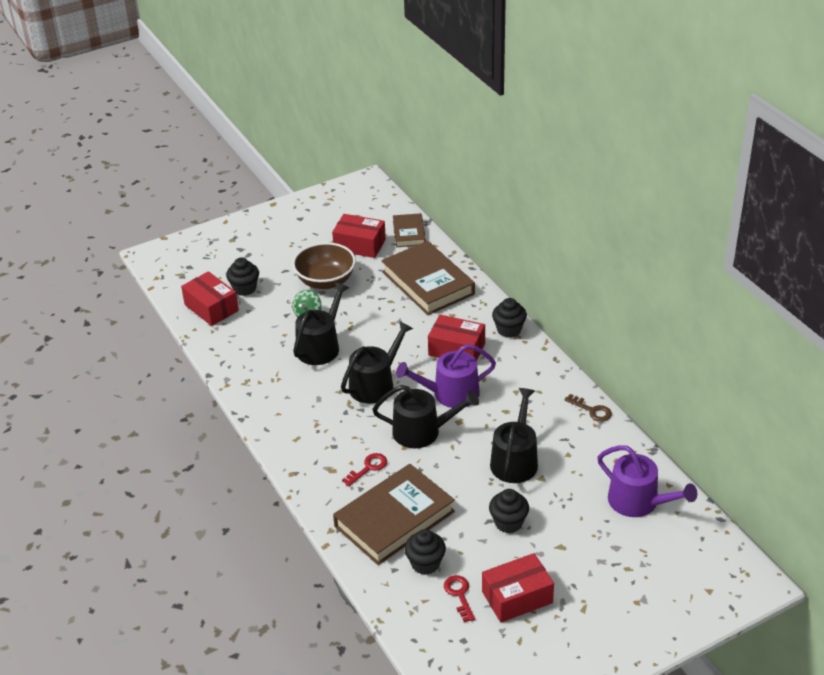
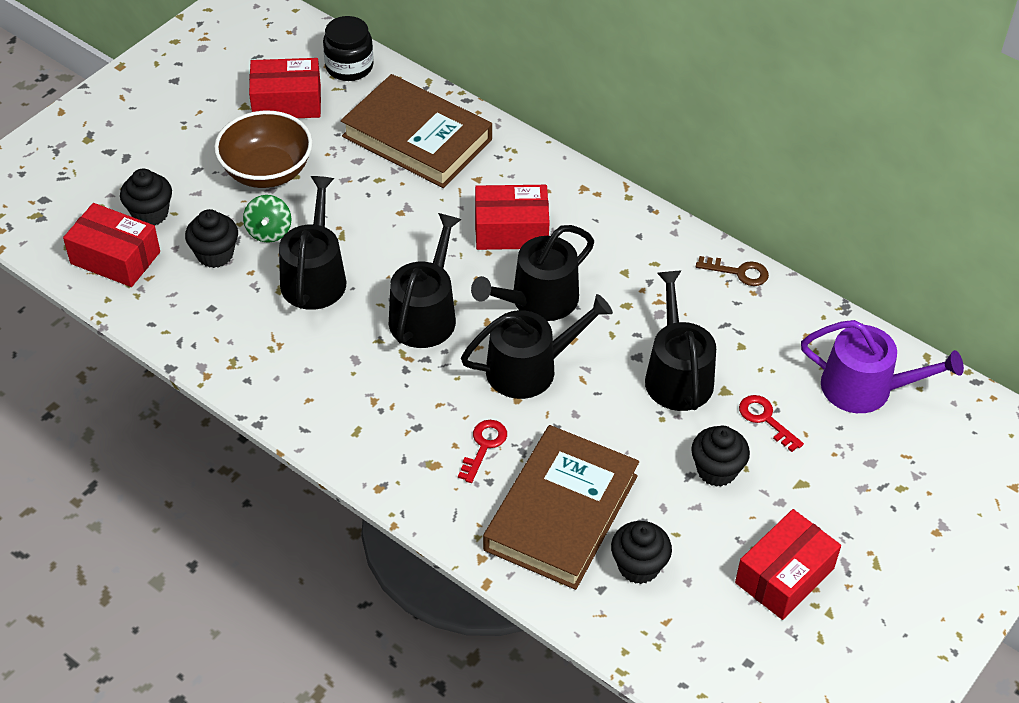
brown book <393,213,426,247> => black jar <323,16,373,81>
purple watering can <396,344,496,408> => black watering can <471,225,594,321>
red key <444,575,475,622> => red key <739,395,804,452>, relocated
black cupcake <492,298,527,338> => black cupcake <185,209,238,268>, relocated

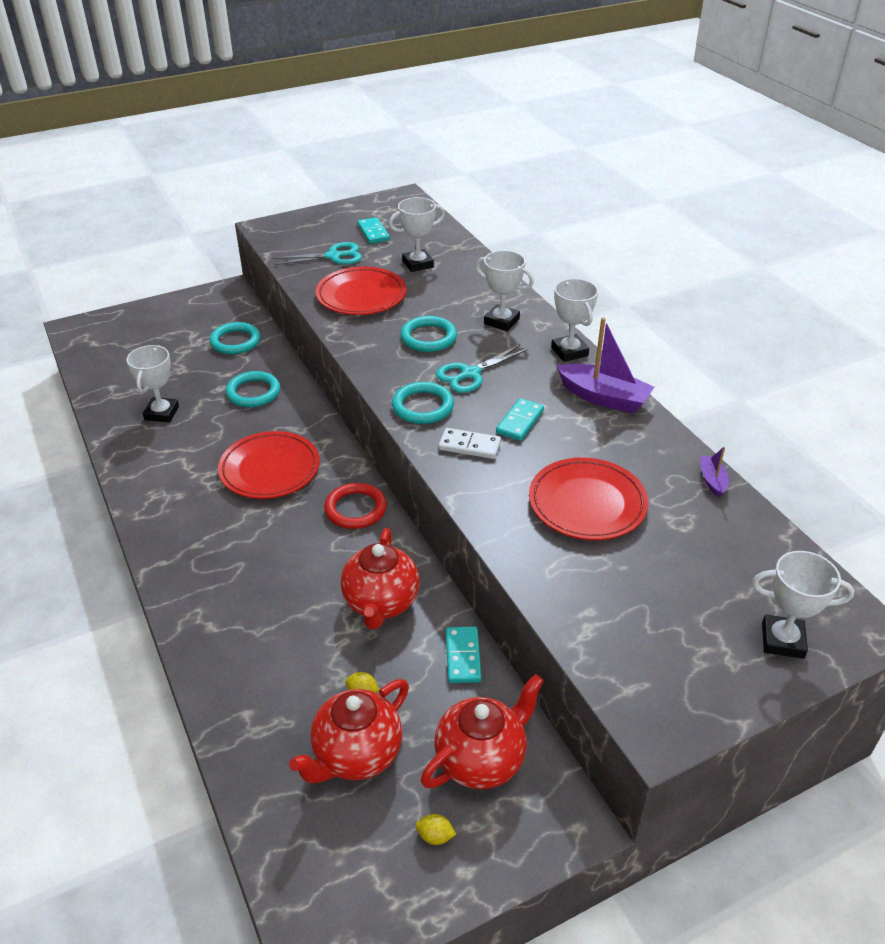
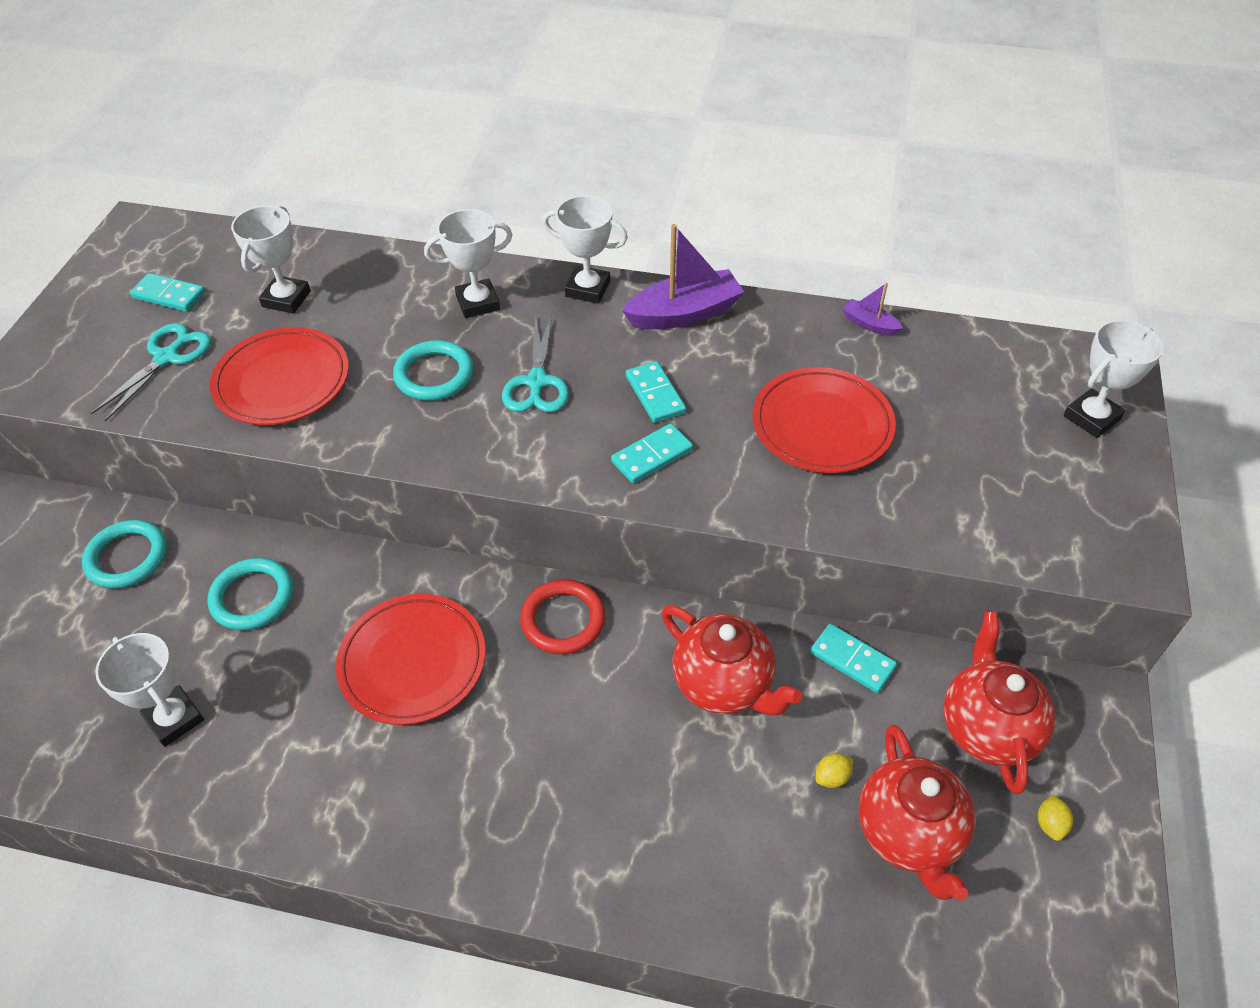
turquoise ring <392,382,454,424> => nothing
yellow lemon <416,814,456,845> => yellow lemon <1038,795,1073,841>, 45 degrees counterclockwise
white domino <439,428,501,459> => turquoise domino <611,423,693,483>

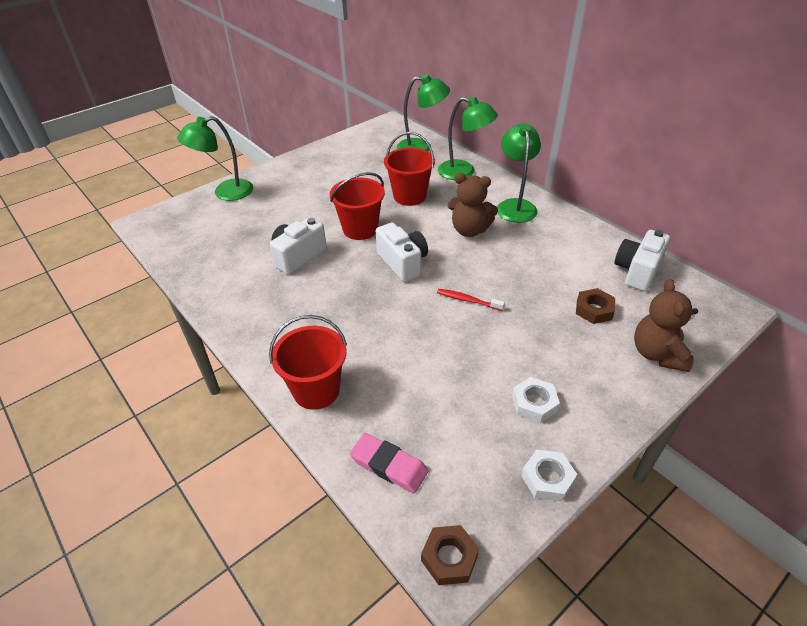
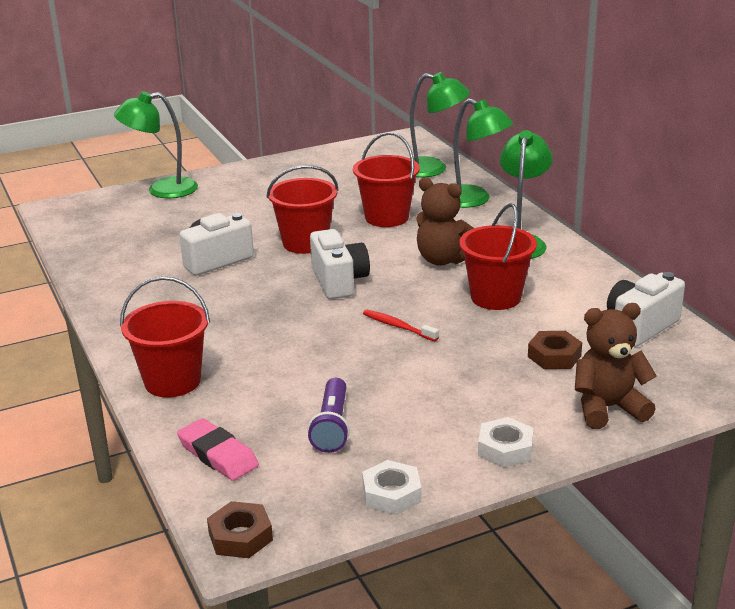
white nut <512,377,560,423> => white nut <478,417,533,468>, relocated
brown teddy bear <634,279,698,372> => brown teddy bear <575,303,657,429>, 60 degrees clockwise
nothing => purple flashlight <308,378,350,453>
nothing => red bucket <459,203,537,310>

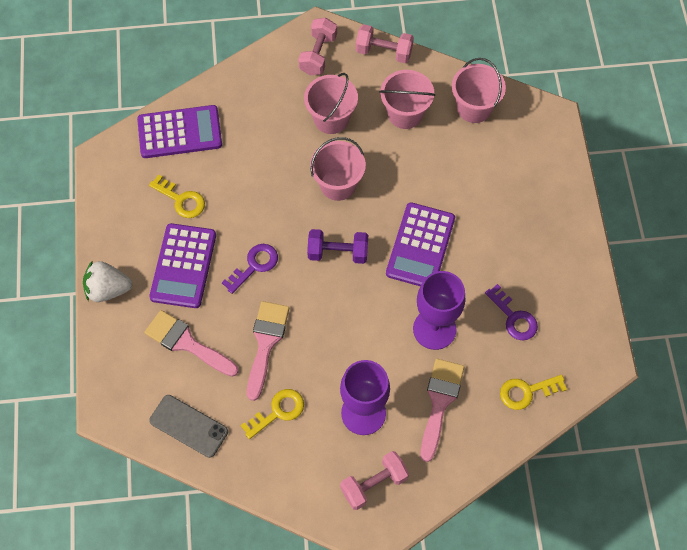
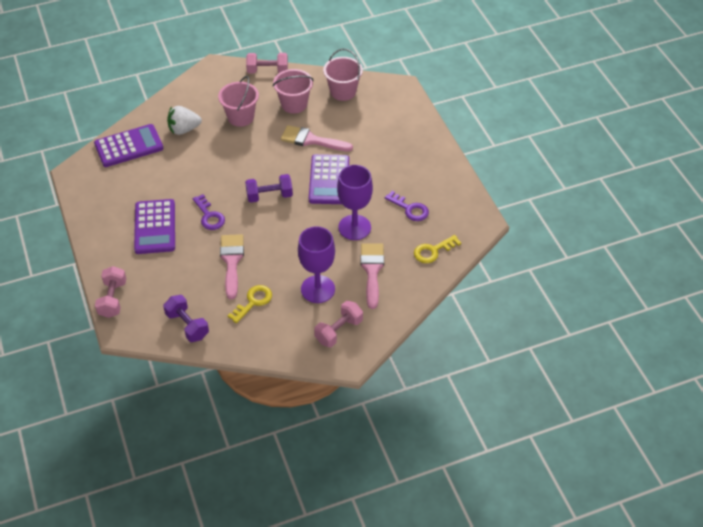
white strawberry <83,260,133,302> => white strawberry <167,106,202,135>, relocated
pink brush <144,310,239,377> => pink brush <281,125,353,152>, relocated
yellow key <149,174,205,218> => nothing
grey phone <149,395,228,458> => purple dumbbell <163,295,209,342>
purple key <222,244,278,294> => purple key <192,194,225,230>, 120 degrees clockwise
pink dumbbell <298,18,337,75> => pink dumbbell <95,266,126,318>, relocated
pink bucket <310,137,366,201> => nothing

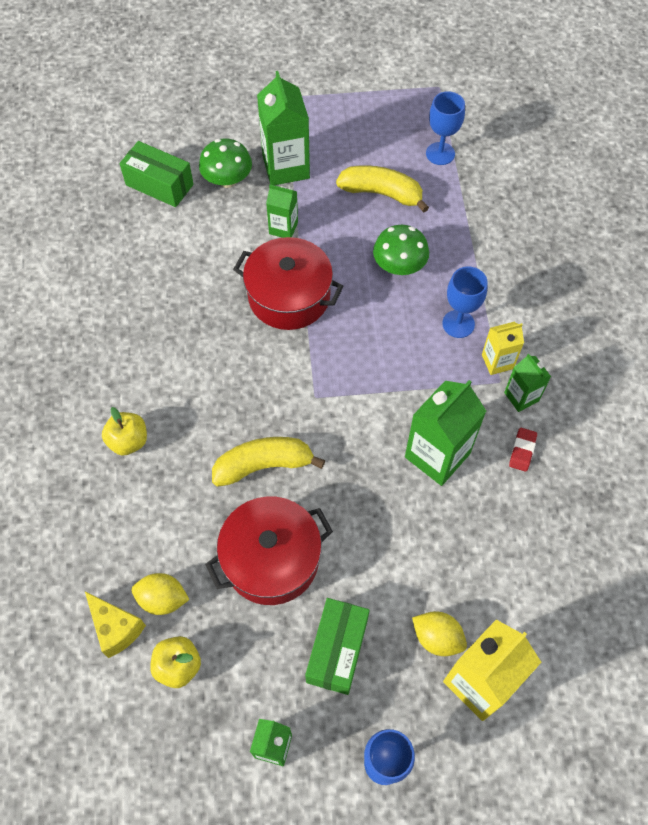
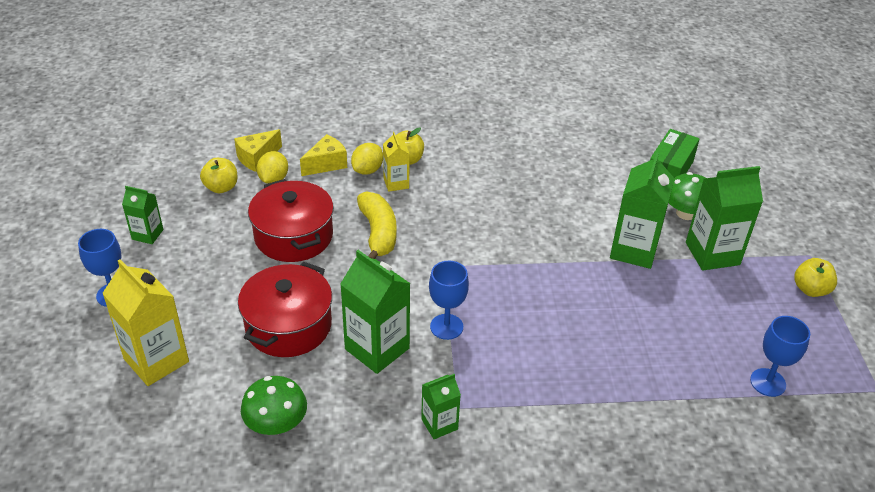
red pot <233,237,344,330> => red pot <238,262,332,357>, relocated
green carton <266,184,298,238> => green carton <610,153,675,269>, x1.80
green box <305,598,370,695> => nothing
yellow banana <336,165,429,212> => nothing
green mushroom <373,225,429,275> => green mushroom <241,376,307,435>, relocated
yellow lemon <412,611,467,656> => yellow lemon <351,143,383,175>, relocated
blue goblet <442,266,488,338> => blue goblet <429,261,469,340>, relocated
yellow carton <482,322,524,375> => yellow carton <383,132,410,192>, relocated
red eraser <509,428,537,472> => nothing
nothing => yellow cheese <300,134,347,176>
nothing => yellow apple <794,258,837,297>

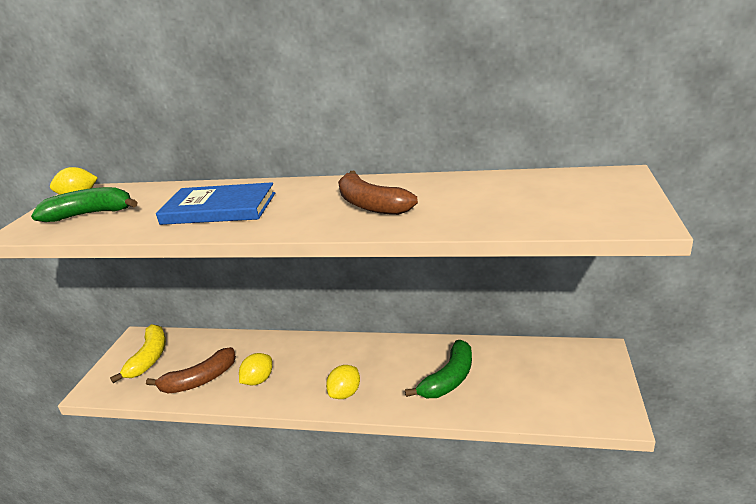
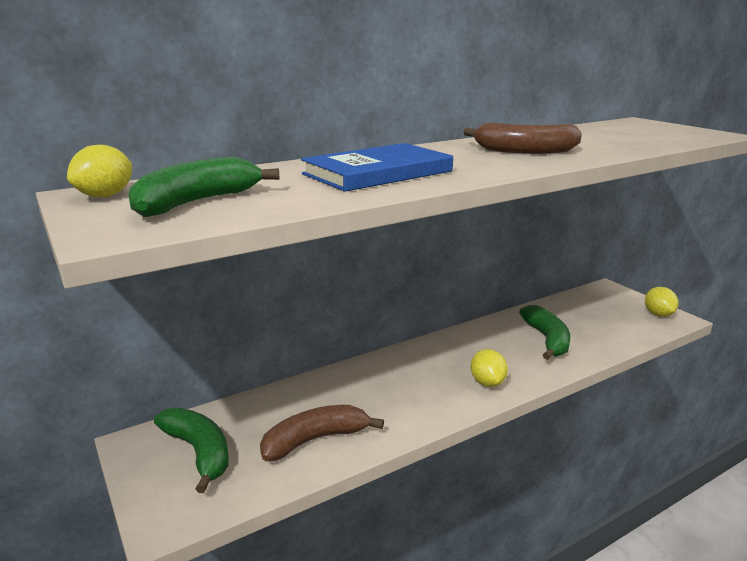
yellow banana <110,324,166,383> => green banana <154,407,229,493>
brown banana <146,347,236,394> => brown banana <260,405,384,461>, 135 degrees counterclockwise
yellow lemon <239,353,272,385> => yellow lemon <645,287,679,317>, relocated

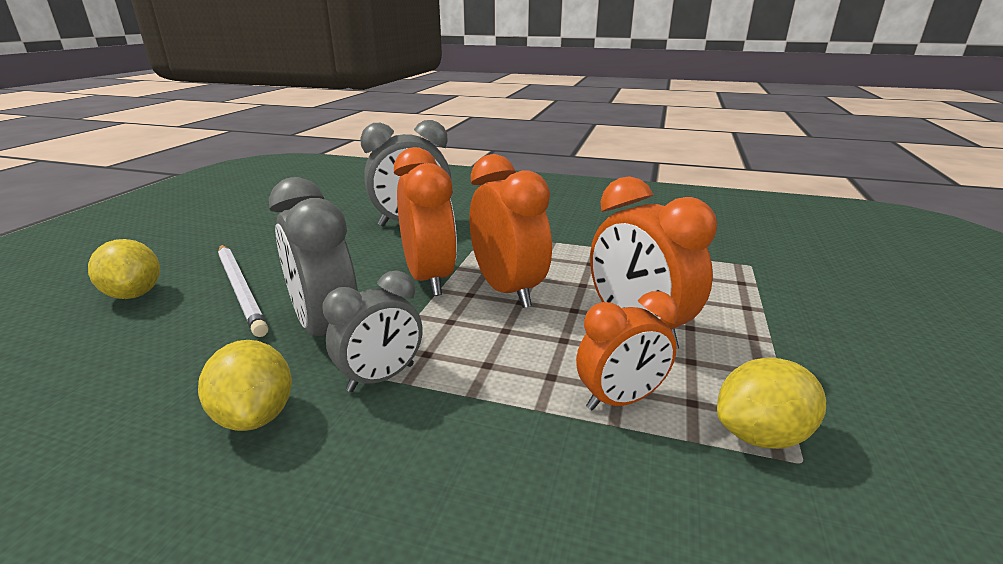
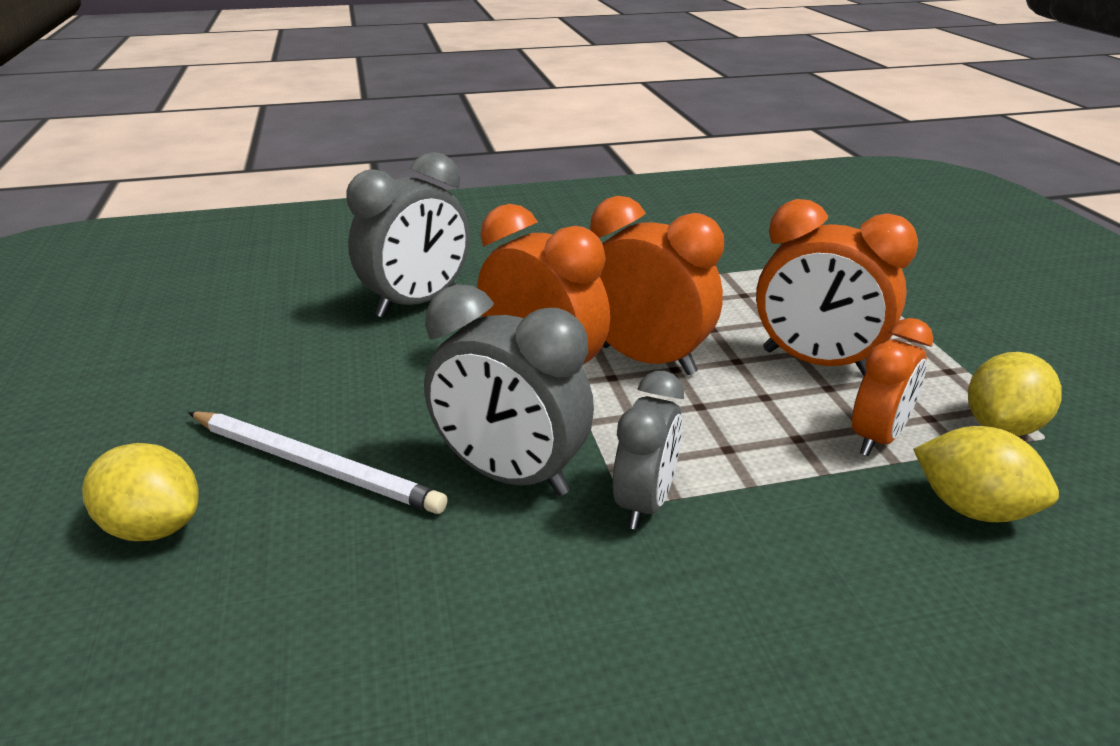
yellow lemon <198,340,292,431> => yellow lemon <913,426,1059,522>, relocated

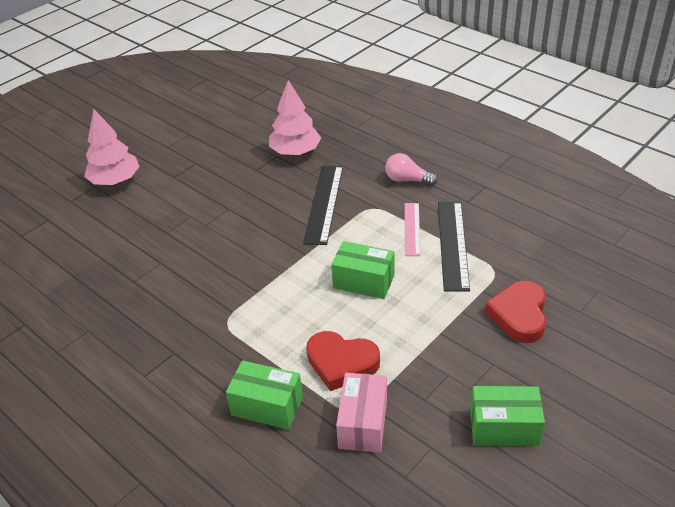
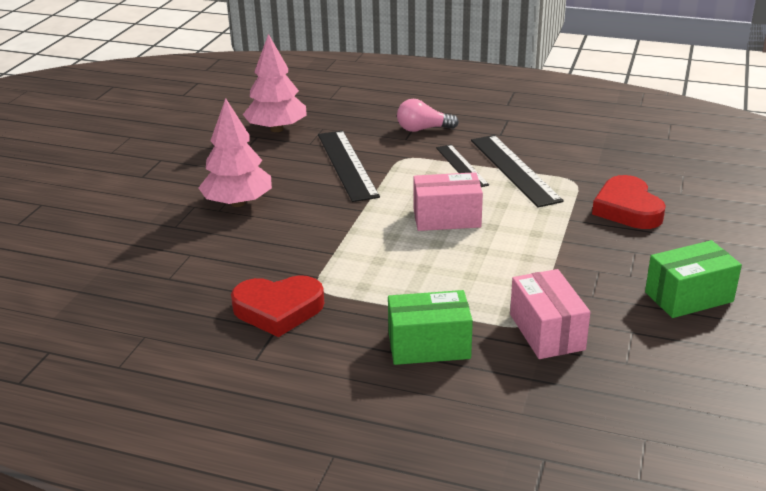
pink tree <84,109,140,185> => pink tree <199,98,272,207>, relocated
red heart <306,331,380,391> => red heart <231,275,324,337>, relocated
green box <331,241,394,299> => pink box <413,172,483,231>
pink ruler <404,203,421,256> => black ruler <436,145,489,187>

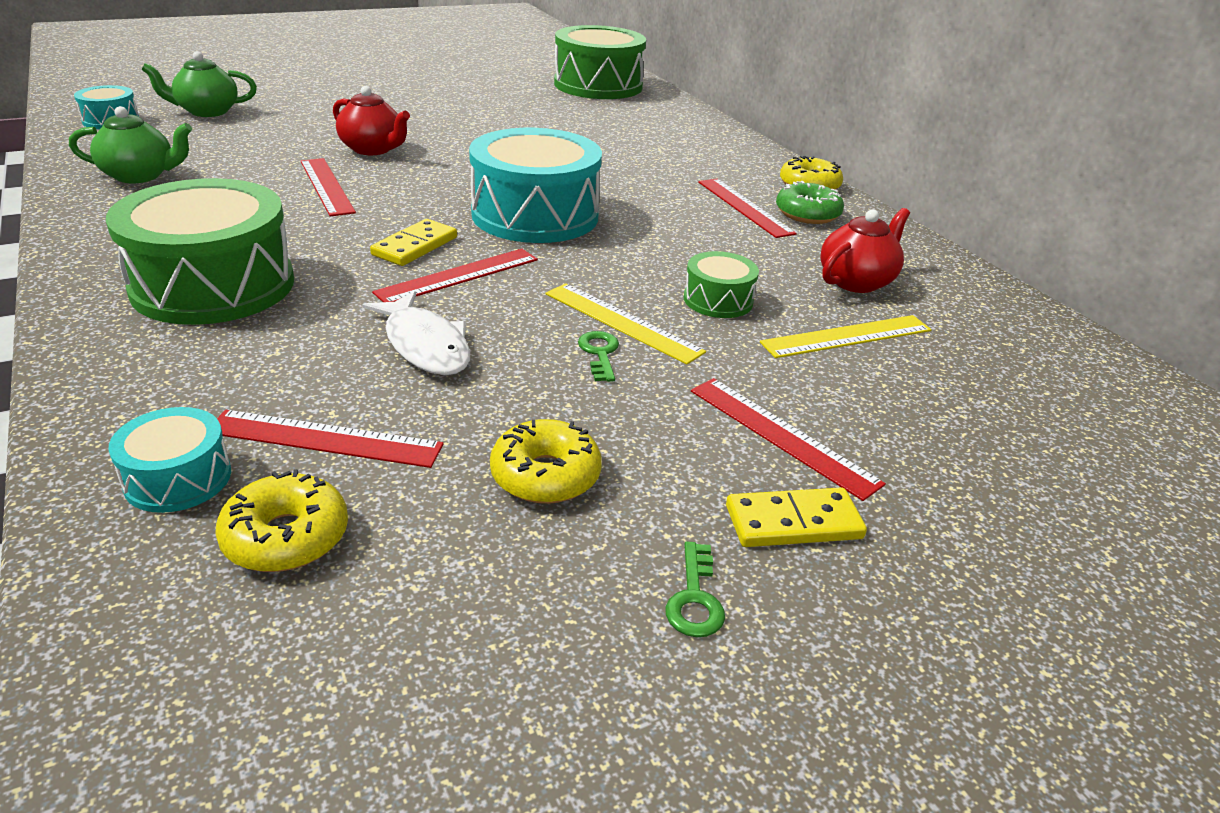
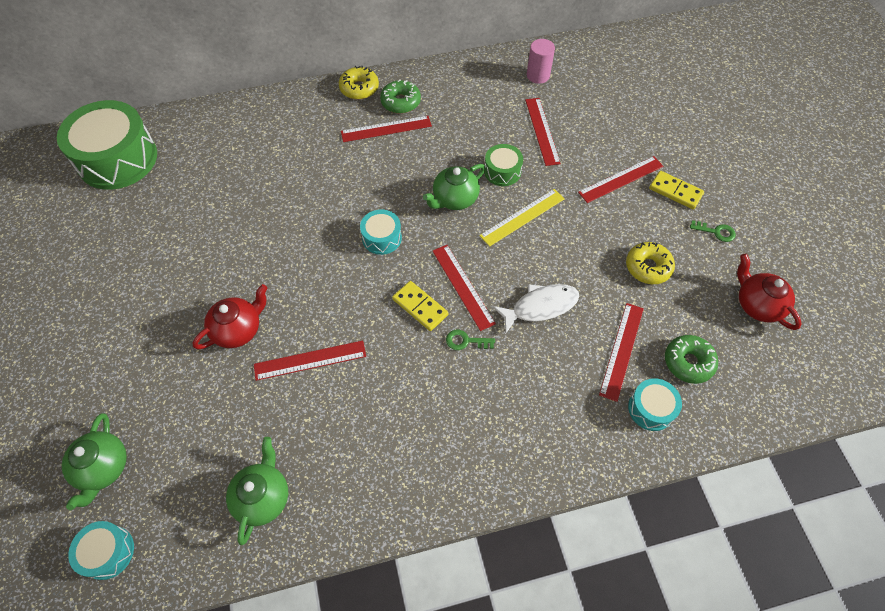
green drum <106,178,294,325> => nothing
yellow donut <215,469,348,572> => green donut <665,335,718,384>
turquoise drum <469,128,602,243> => turquoise drum <360,209,402,255>, x0.47
green key <578,331,619,382> => green key <446,330,495,350>, relocated
yellow domino <726,488,867,547> => yellow domino <649,171,704,209>, 60 degrees counterclockwise
yellow ruler <760,315,931,358> => red ruler <525,98,561,166>
red teapot <820,208,910,293> => red teapot <737,254,802,330>, relocated
nothing => green teapot <423,164,485,210>
nothing => pink cylinder <527,39,555,84>

